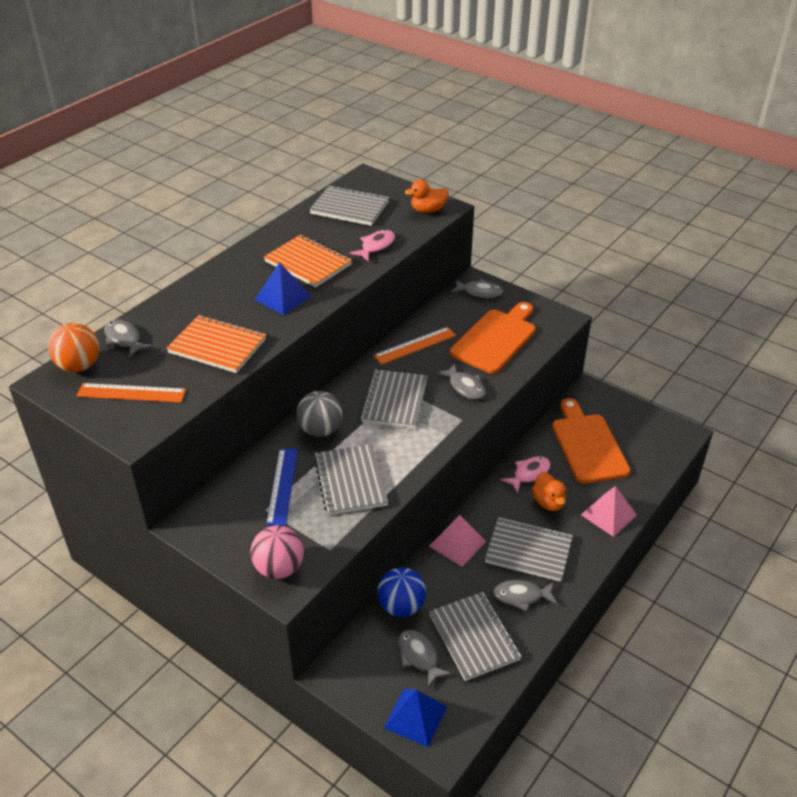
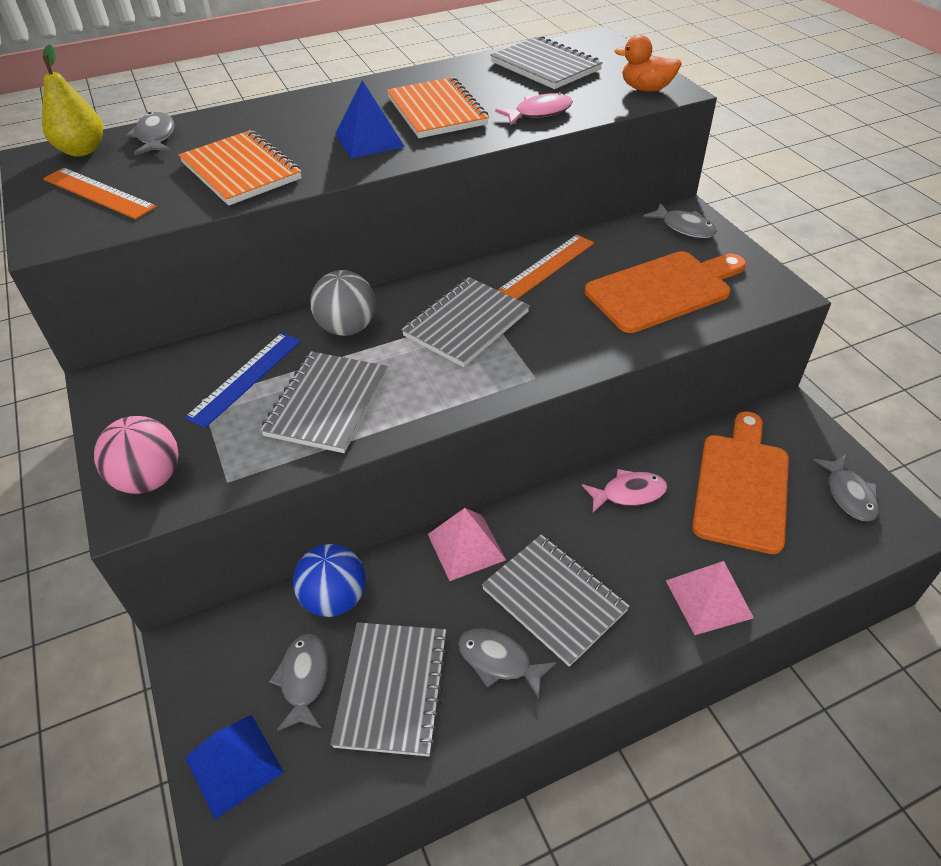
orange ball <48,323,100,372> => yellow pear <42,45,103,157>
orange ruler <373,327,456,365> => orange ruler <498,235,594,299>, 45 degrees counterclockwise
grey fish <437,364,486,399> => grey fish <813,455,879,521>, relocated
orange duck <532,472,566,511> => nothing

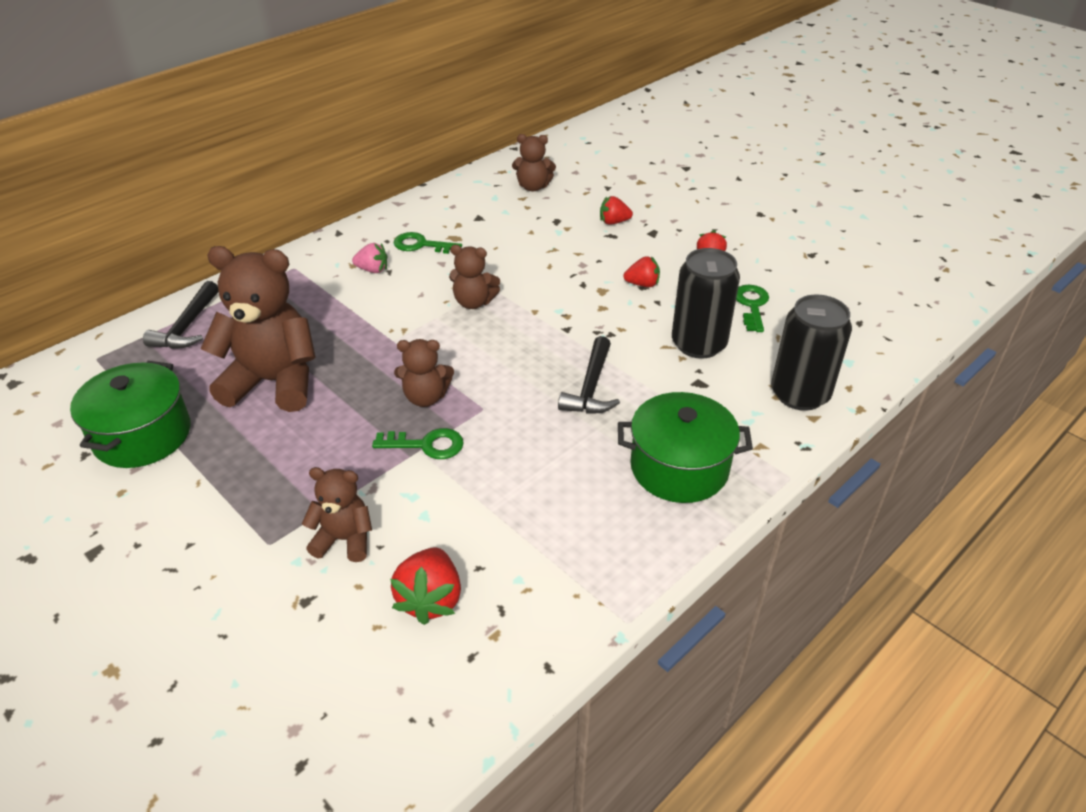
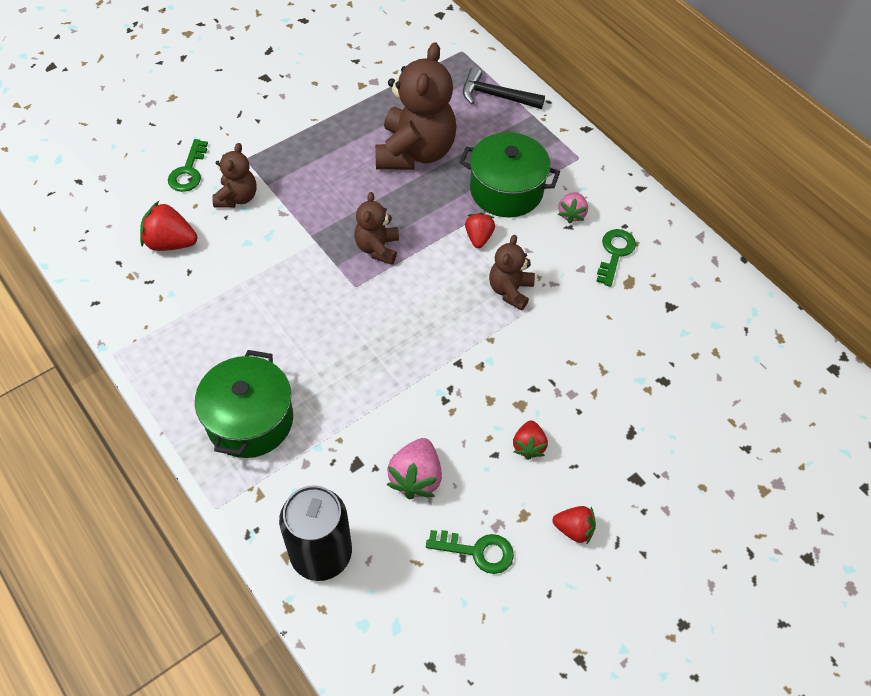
green pot <70,361,190,468> => green pot <459,132,560,217>, relocated
green key <372,428,464,459> => green key <168,139,208,192>, relocated
brown teddy bear <512,134,556,191> => nothing
black hammer <558,336,620,414> => nothing
red strawberry <600,196,633,225> => red strawberry <465,212,495,248>, relocated
black can <672,248,740,359> => pink strawberry <387,438,442,500>

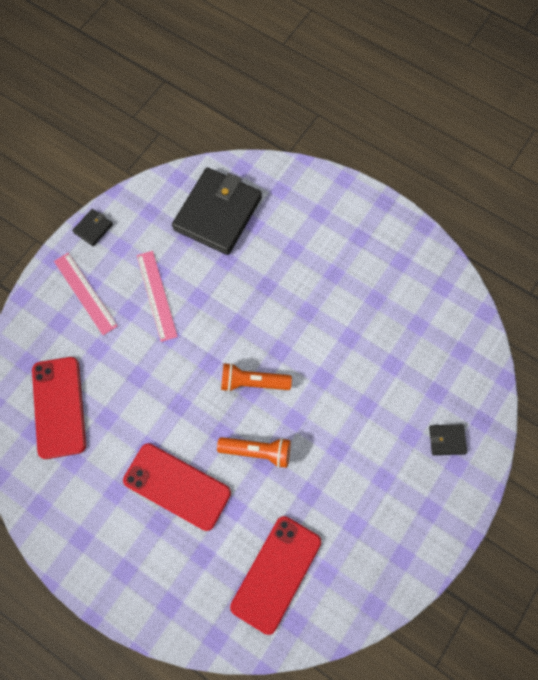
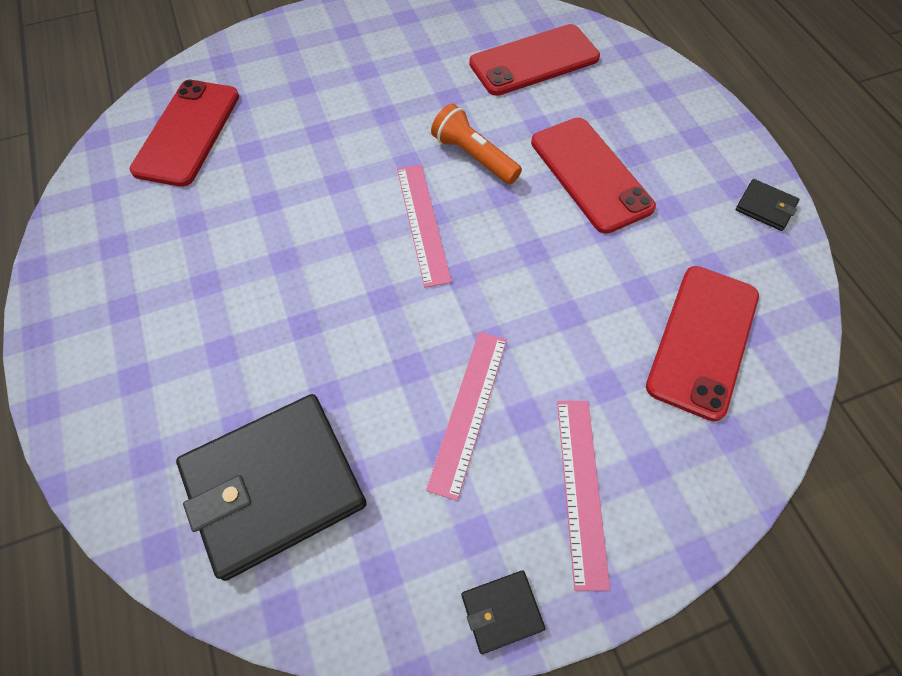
orange flashlight <221,363,292,392> => pink ruler <397,165,452,288>
black wallet <429,424,467,455> => black wallet <736,179,799,231>, relocated
nothing => red phone <129,80,239,187>

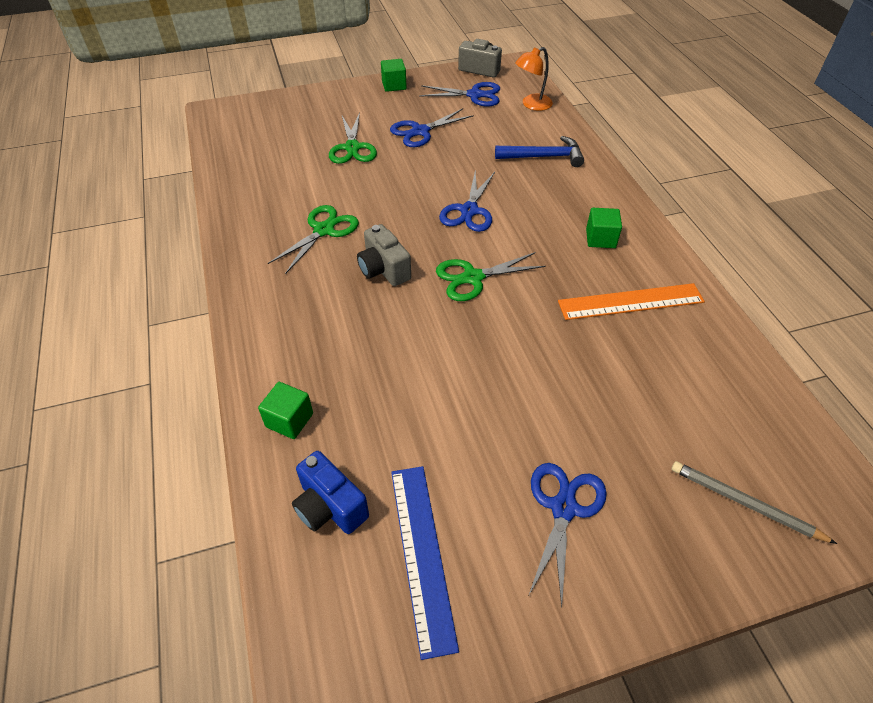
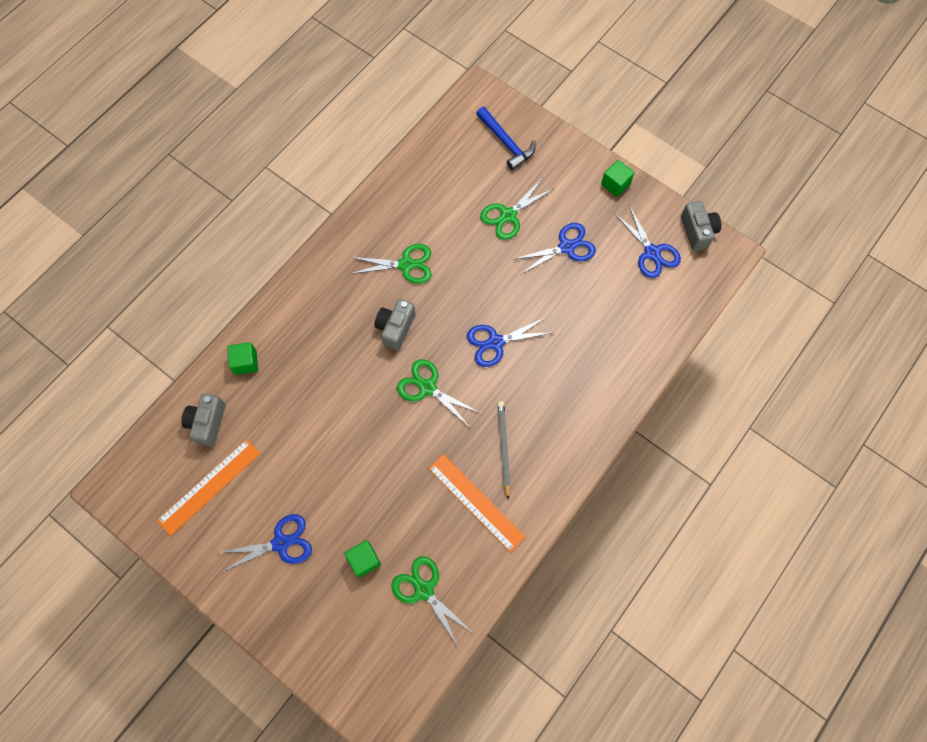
blue camera <292,451,369,534> => grey camera <181,394,226,447>
blue scissors <390,108,474,147> => blue scissors <514,223,596,275>, 135 degrees clockwise
blue ruler <391,466,459,660> => orange ruler <157,439,261,536>
blue hammer <495,136,584,167> => blue hammer <476,107,536,171>, relocated
orange lamp <515,47,553,111> => nothing
green cube <586,208,622,248> => green cube <344,540,381,578>, relocated
grey pencil <671,461,837,544> => grey pencil <497,401,511,500>, relocated
nothing => green scissors <392,556,473,648>

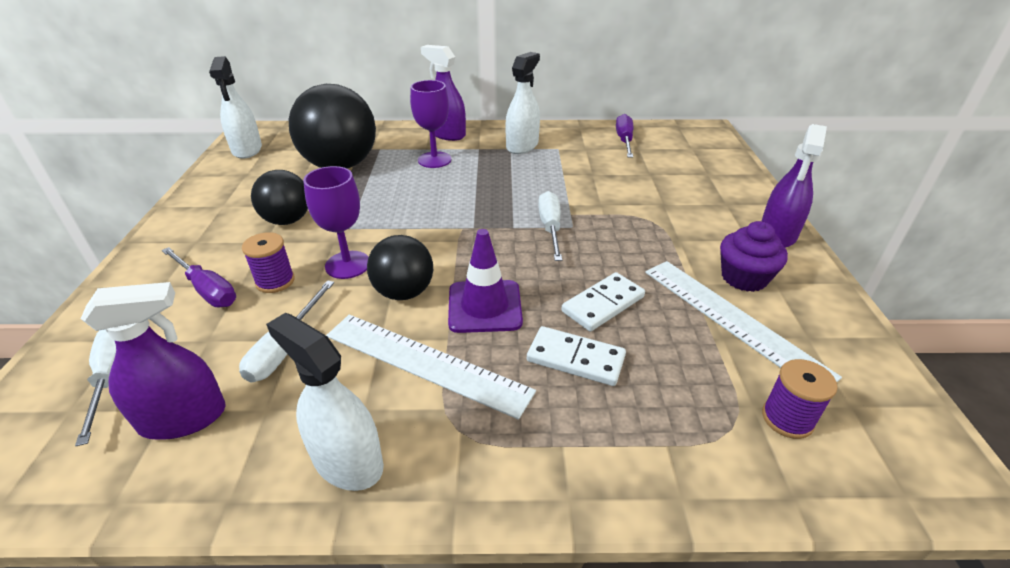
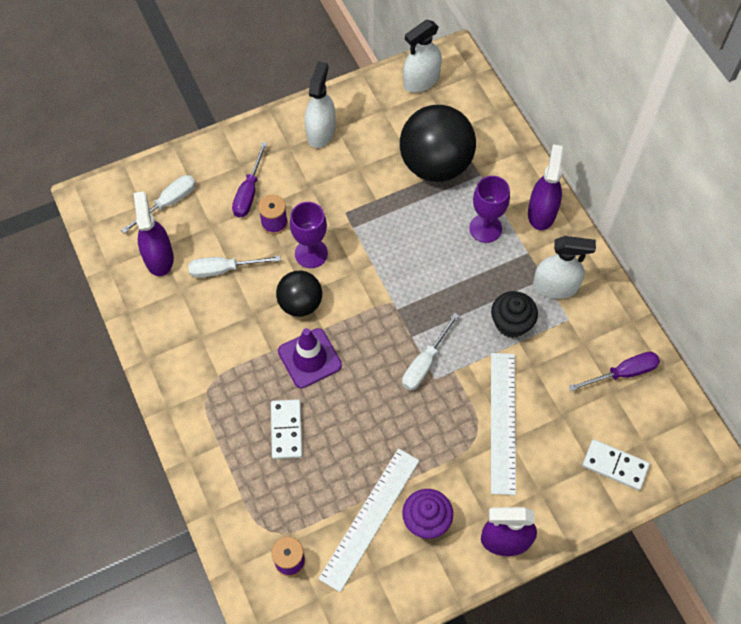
purple spray bottle <81,282,226,440> => purple spray bottle <134,191,174,276>, 150 degrees counterclockwise
black ball <251,170,308,225> => nothing
white spray bottle <266,313,384,491> => white spray bottle <305,61,335,148>, relocated
white ruler <326,315,536,420> => white ruler <491,353,516,495>, relocated
white screwdriver <538,191,562,261> => white screwdriver <402,313,459,391>, 150 degrees clockwise
white domino <561,272,645,332> => white domino <582,439,650,491>, relocated
nothing => black cupcake <491,291,538,338>

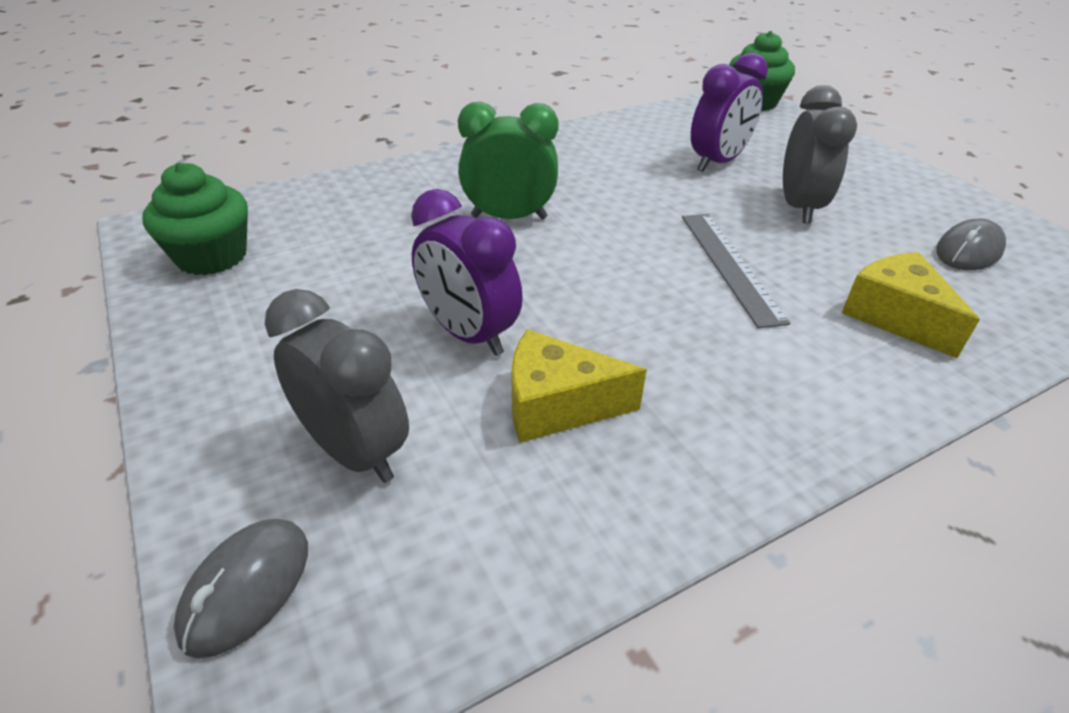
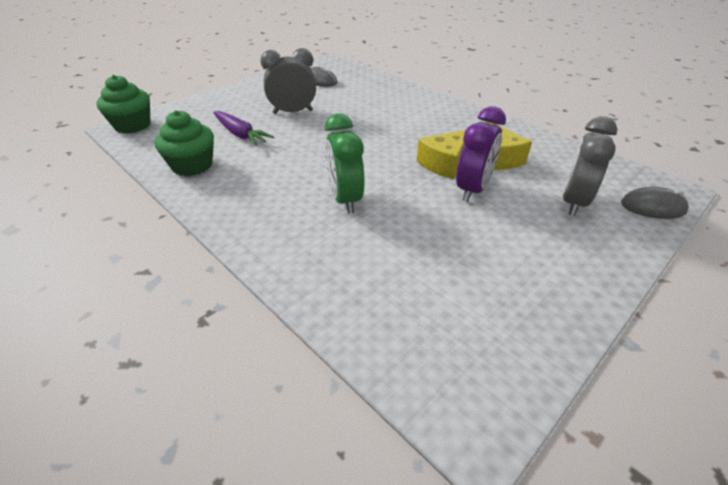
green cupcake <142,162,248,275> => green cupcake <154,110,214,176>, relocated
grey ruler <682,214,790,328> => nothing
purple clock <691,53,768,172> => purple carrot <213,111,274,146>
yellow cheese <842,252,980,358> => yellow cheese <417,130,466,179>, relocated

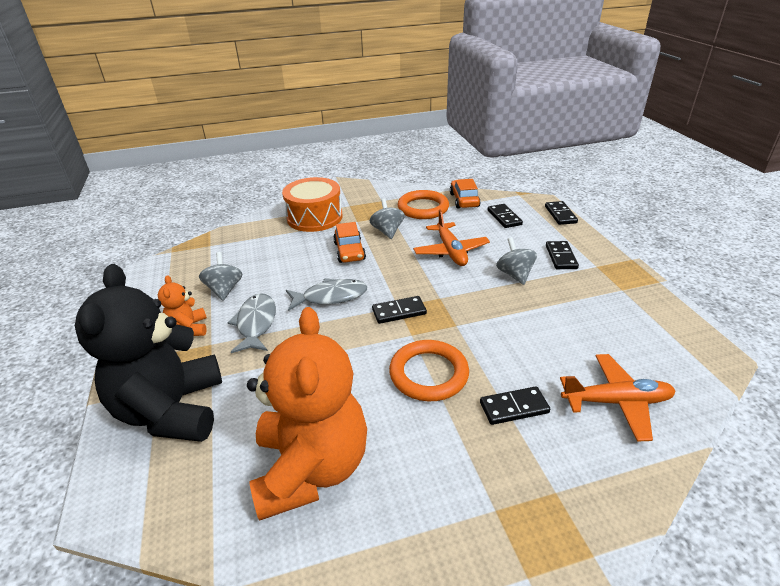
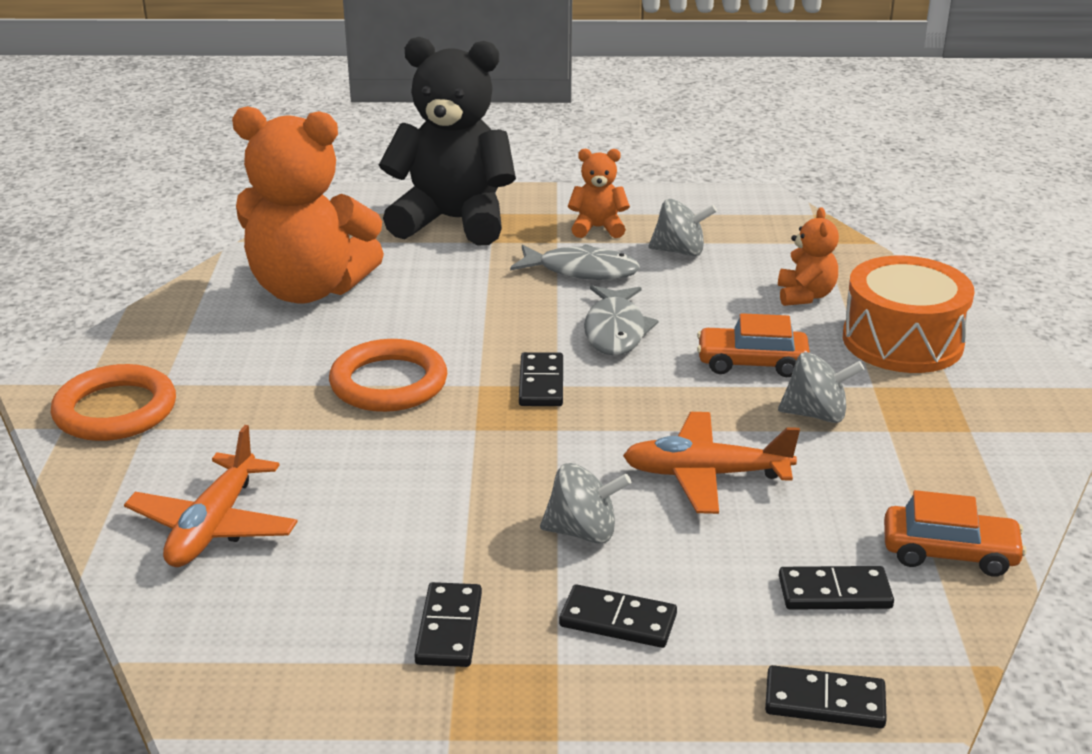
orange ring <398,190,449,219> => orange ring <50,364,176,441>, relocated
black domino <480,386,550,425> => black domino <414,582,482,667>, relocated
nothing => orange teddy bear <778,207,839,306>

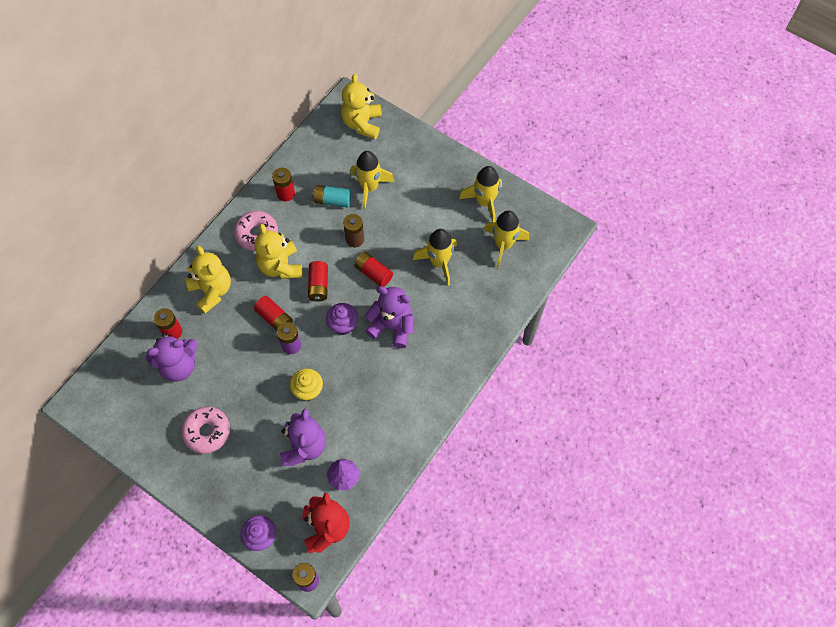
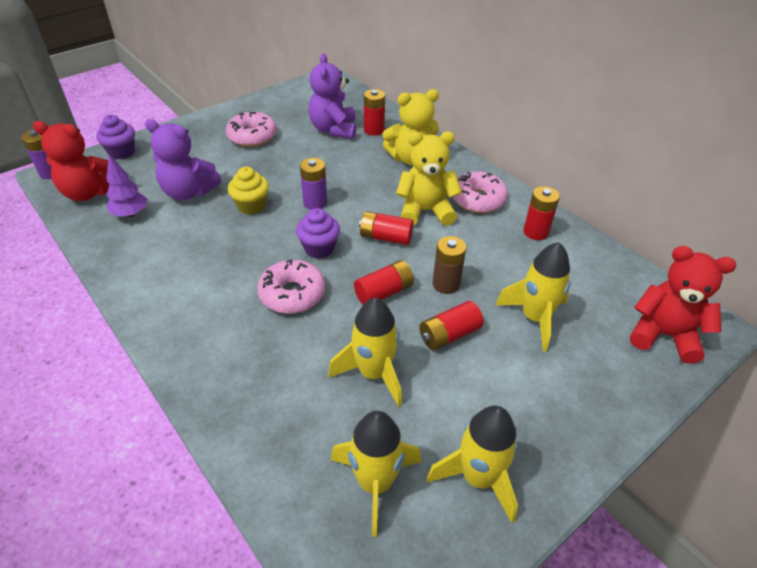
red battery <254,296,293,331> => red battery <419,301,484,350>, relocated
turquoise battery <313,185,351,208> => nothing
yellow teddy bear <341,74,382,139> => red teddy bear <630,246,736,364>
purple teddy bear <365,286,413,348> => pink donut <257,260,325,314>

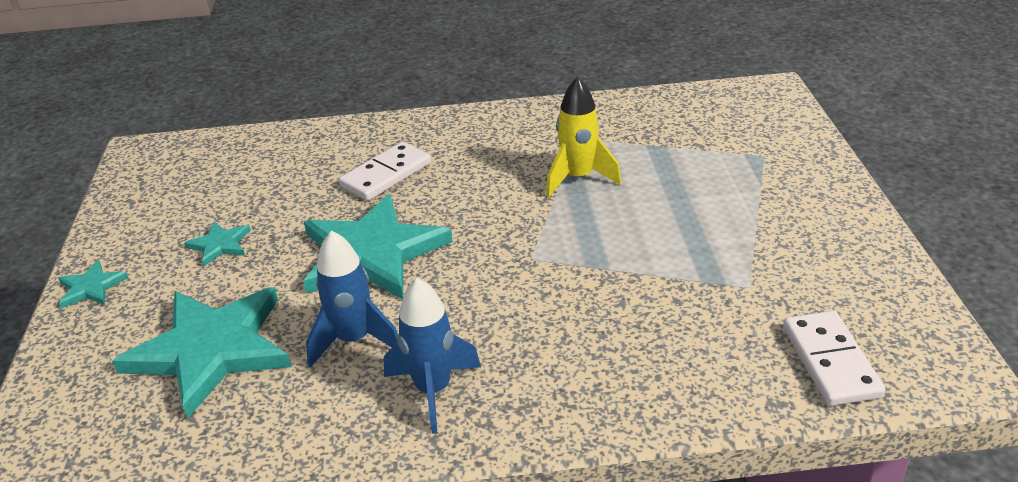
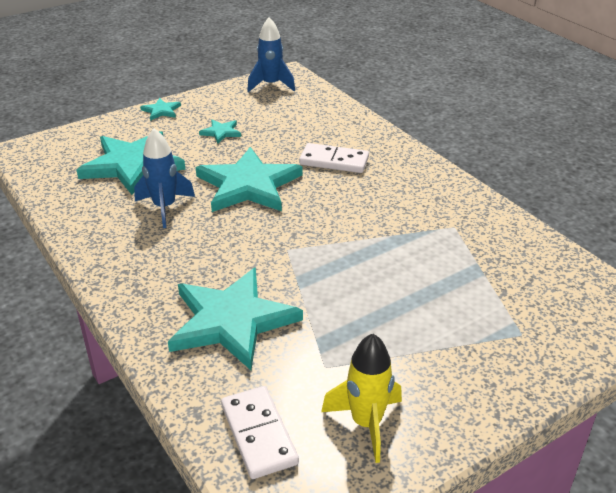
blue rocket <384,278,481,434> => blue rocket <247,17,295,93>, relocated
yellow rocket <546,77,621,197> => yellow rocket <321,333,402,463>, relocated
white domino <783,311,885,406> => white domino <221,386,299,479>, 75 degrees counterclockwise
nothing => turquoise star <168,267,303,370>

